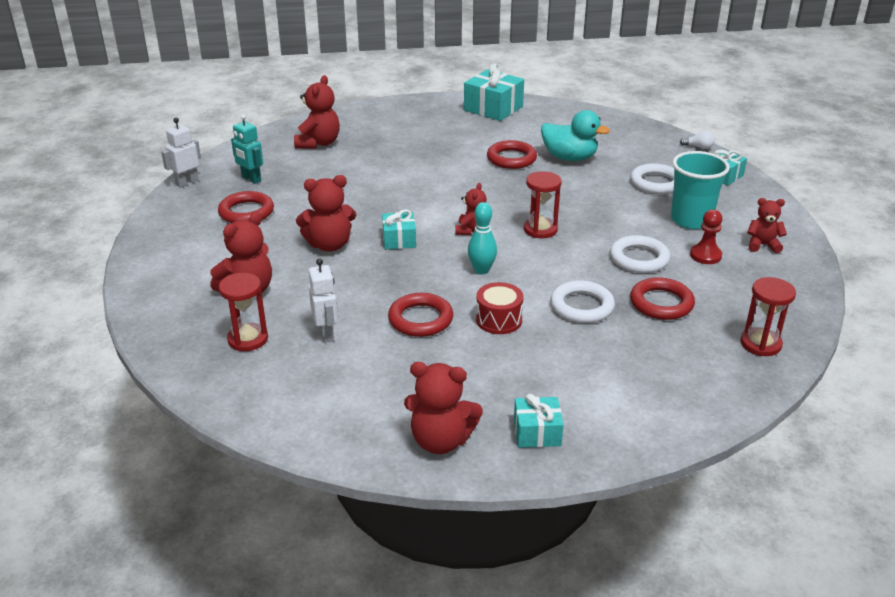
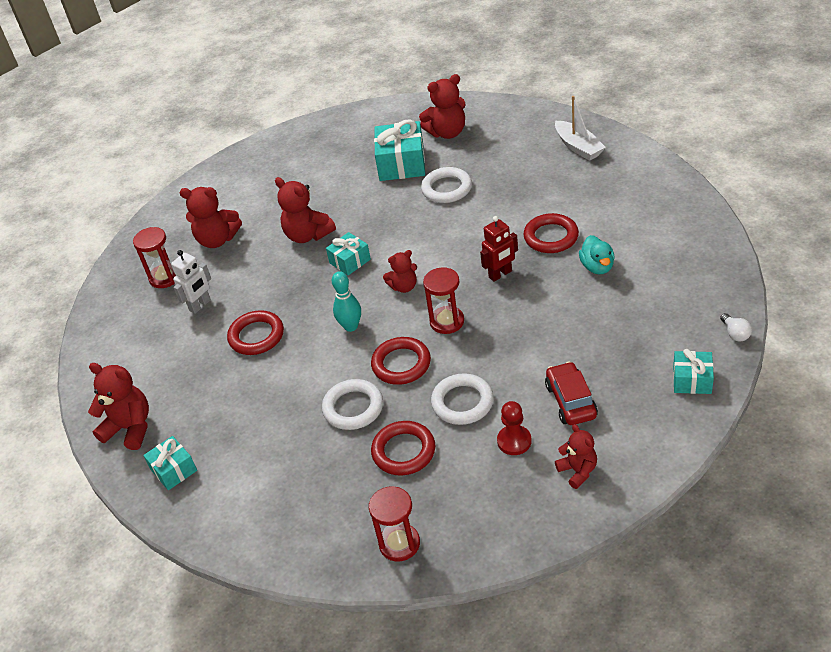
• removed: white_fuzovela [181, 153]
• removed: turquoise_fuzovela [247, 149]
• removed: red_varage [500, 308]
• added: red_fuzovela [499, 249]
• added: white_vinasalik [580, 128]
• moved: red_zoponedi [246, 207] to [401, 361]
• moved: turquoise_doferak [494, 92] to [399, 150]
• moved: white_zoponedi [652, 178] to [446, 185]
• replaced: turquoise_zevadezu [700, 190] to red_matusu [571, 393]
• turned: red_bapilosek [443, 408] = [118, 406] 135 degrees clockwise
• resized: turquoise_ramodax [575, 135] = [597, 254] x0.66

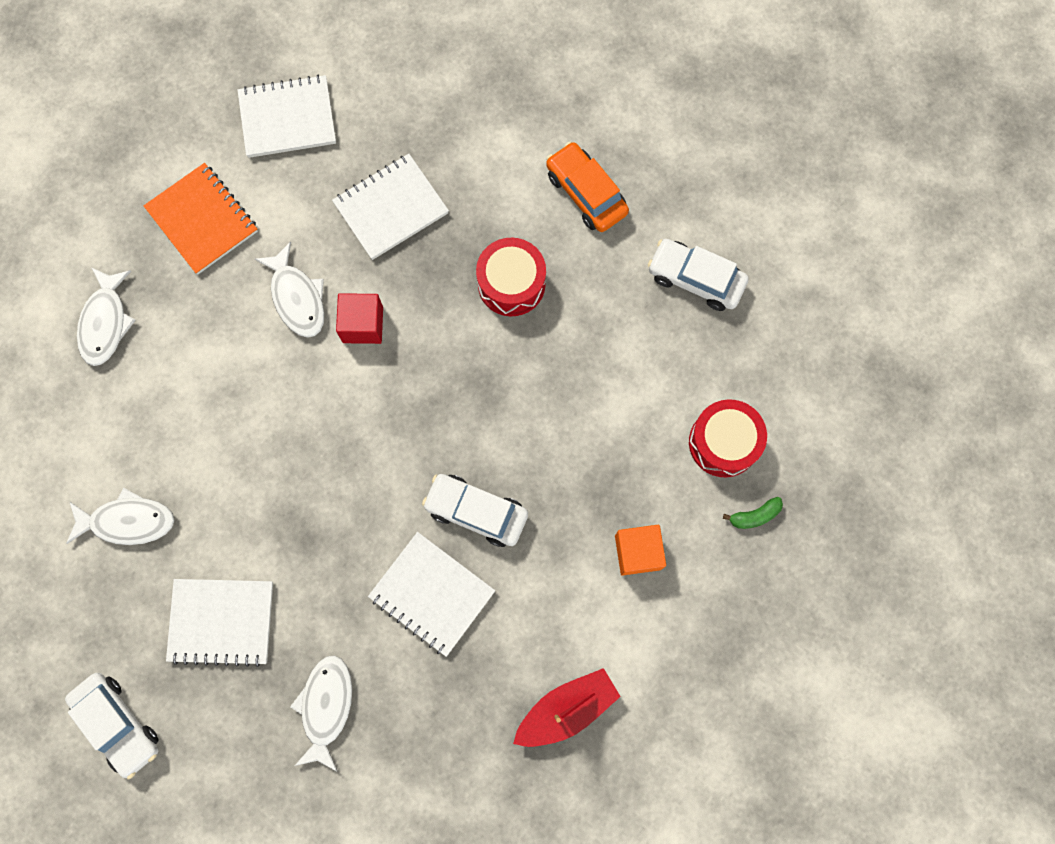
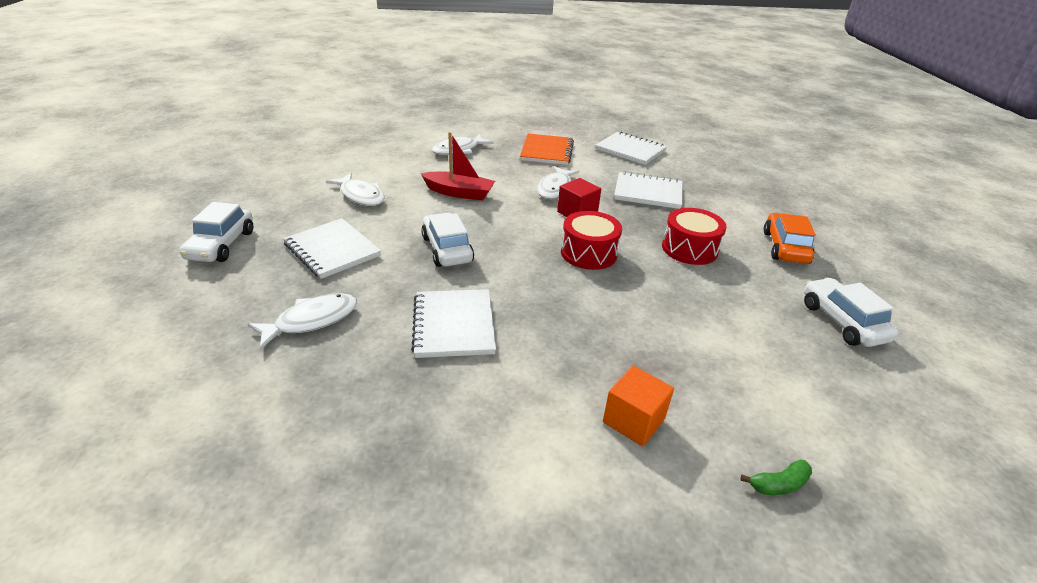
• moved: white_matusu [475, 510] to [447, 240]
• moved: red_vinasalik [567, 707] to [458, 166]
• moved: red_varage [728, 438] to [591, 240]
• turned: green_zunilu [753, 513] = [776, 477] 45 degrees counterclockwise

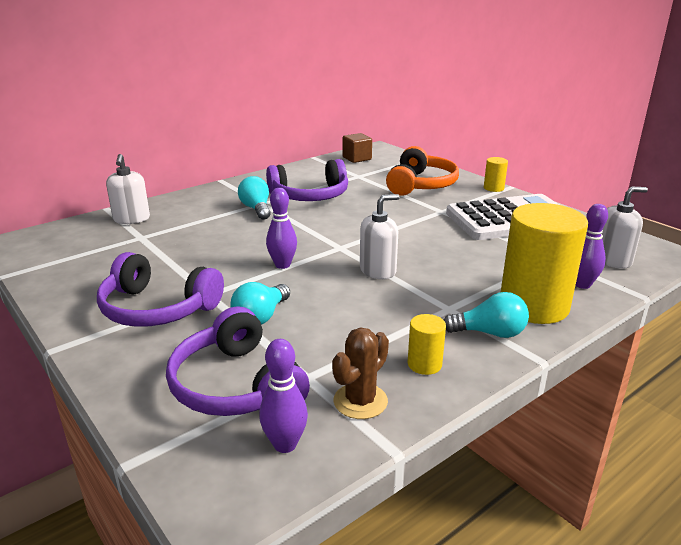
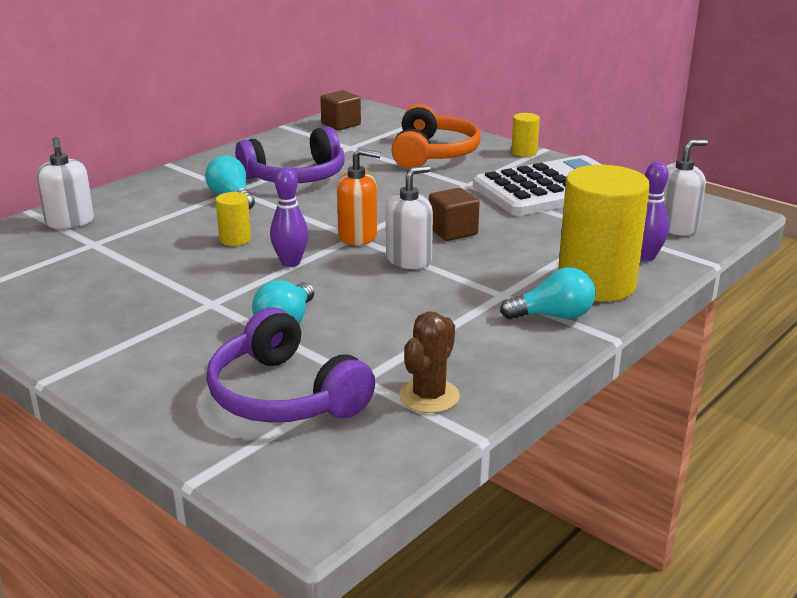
• removed: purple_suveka [160, 289]
• removed: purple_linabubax [283, 396]
• added: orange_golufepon [359, 197]
• added: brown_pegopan [454, 214]
• moved: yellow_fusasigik [427, 344] to [233, 219]

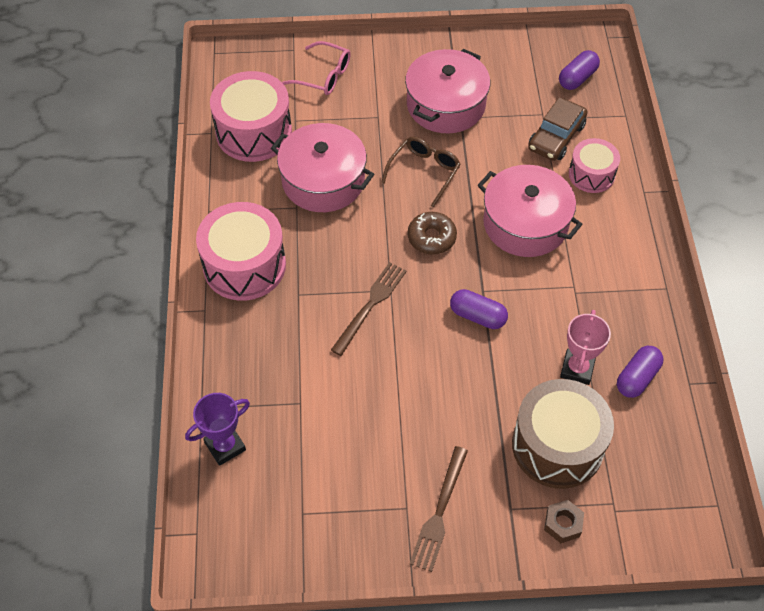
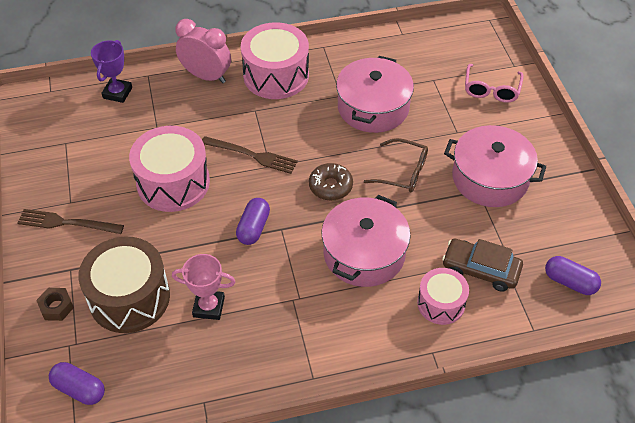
• added: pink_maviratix [203, 51]
• moved: pink_varage [251, 116] to [169, 169]
• moved: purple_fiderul [640, 372] to [77, 383]
• turned: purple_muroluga [217, 429] = [111, 71] 60 degrees clockwise

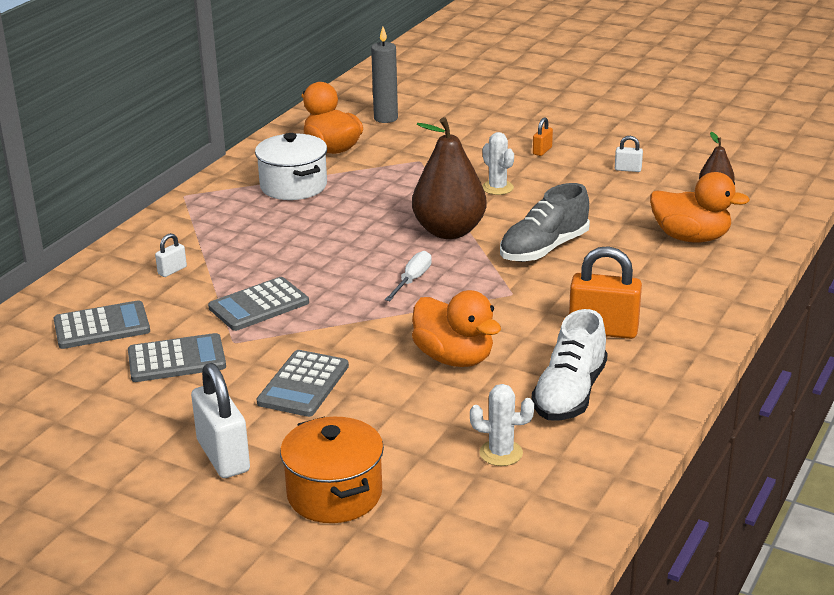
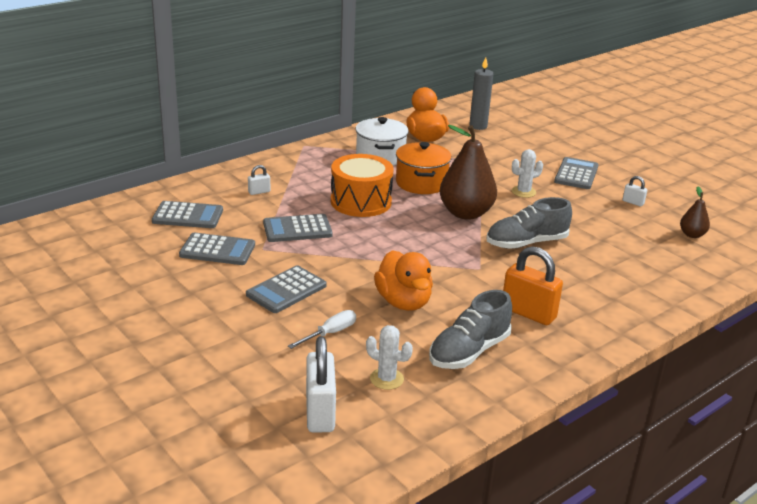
• removed: orange_ramodax [700, 207]
• added: orange_varage [362, 185]
• moved: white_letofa [220, 420] to [321, 384]
• moved: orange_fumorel [332, 470] to [424, 168]
• moved: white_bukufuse [408, 276] to [322, 329]
• replaced: orange_letofa [543, 136] to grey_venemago [576, 173]
• recoloured: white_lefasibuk [570, 365] to grey_lefasibuk [470, 329]
• turned: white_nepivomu [498, 163] = [527, 173] 75 degrees clockwise

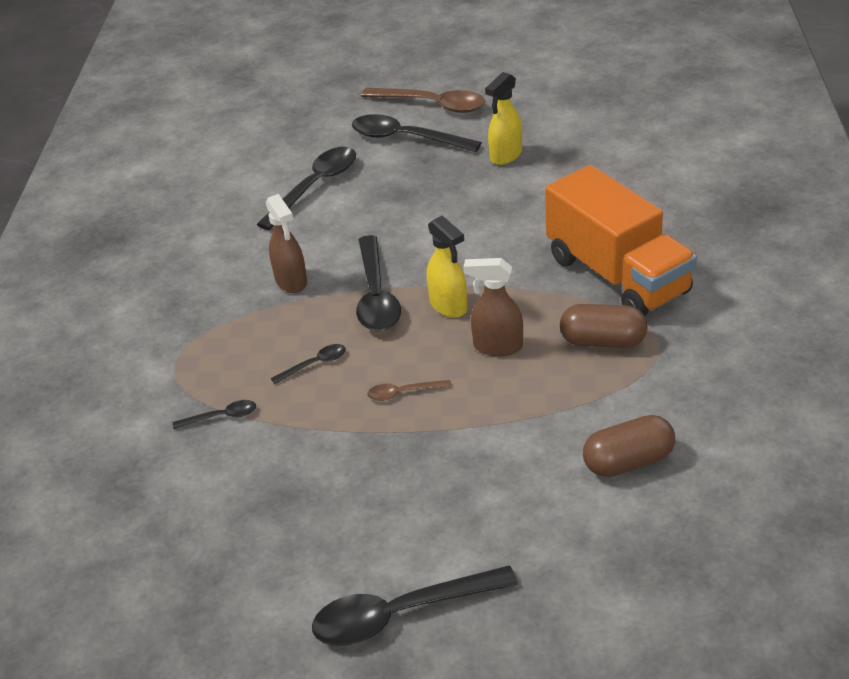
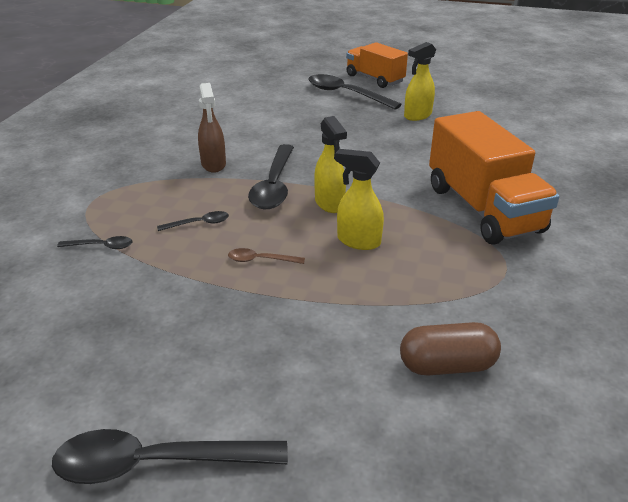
• removed: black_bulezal [306, 188]
• removed: brown_fiderul [604, 326]
• replaced: brown_bulezal [423, 100] to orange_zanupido [377, 65]
• recoloured: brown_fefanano [493, 307] to yellow_fefanano [359, 199]

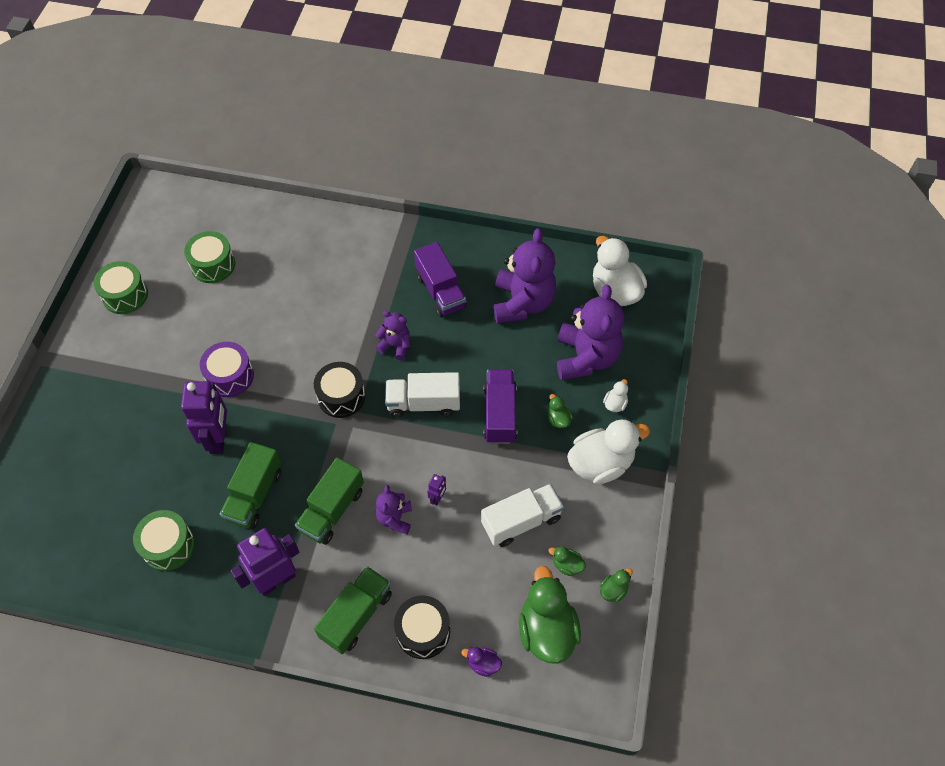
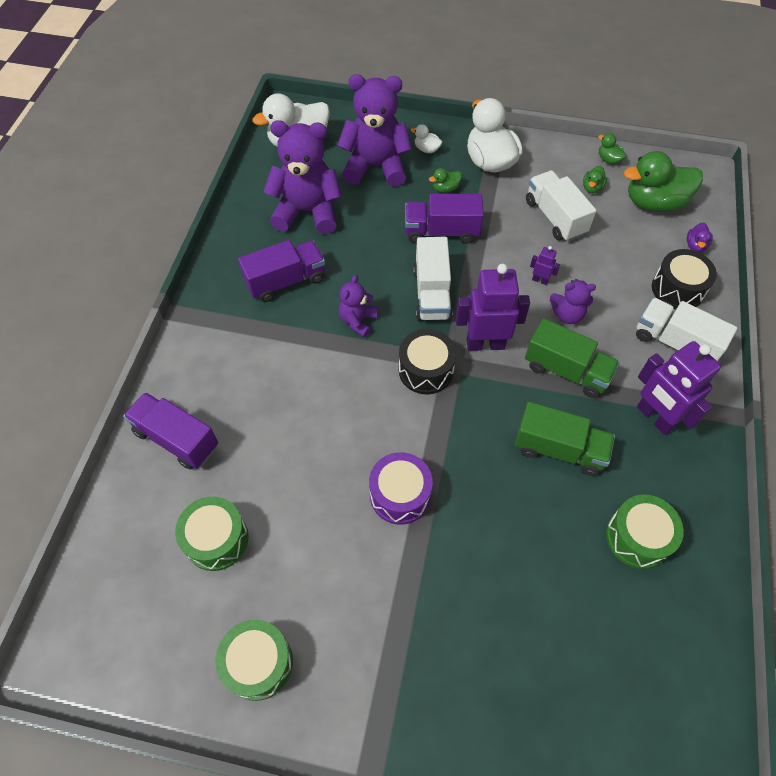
• added: purple_zanupido [170, 430]
• moved: purple_fuzovela [204, 417] to [493, 307]
• recoloured: green_zanupido [353, 610] to white_zanupido [686, 329]

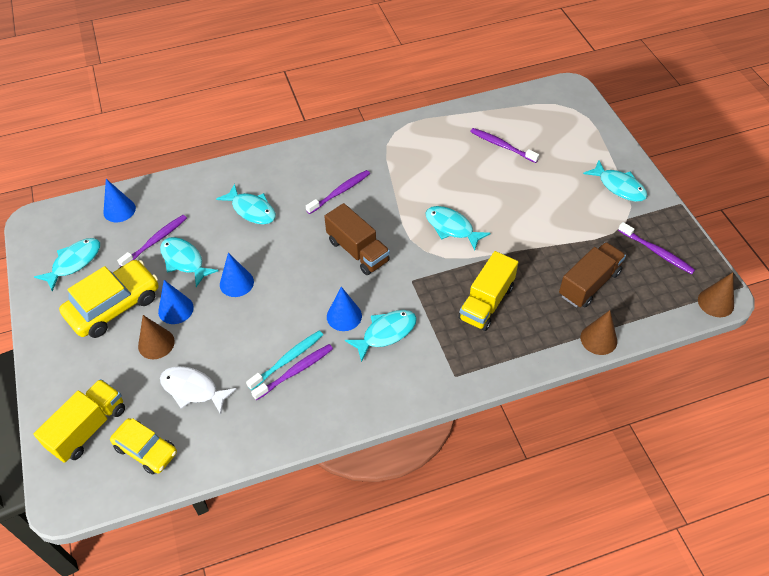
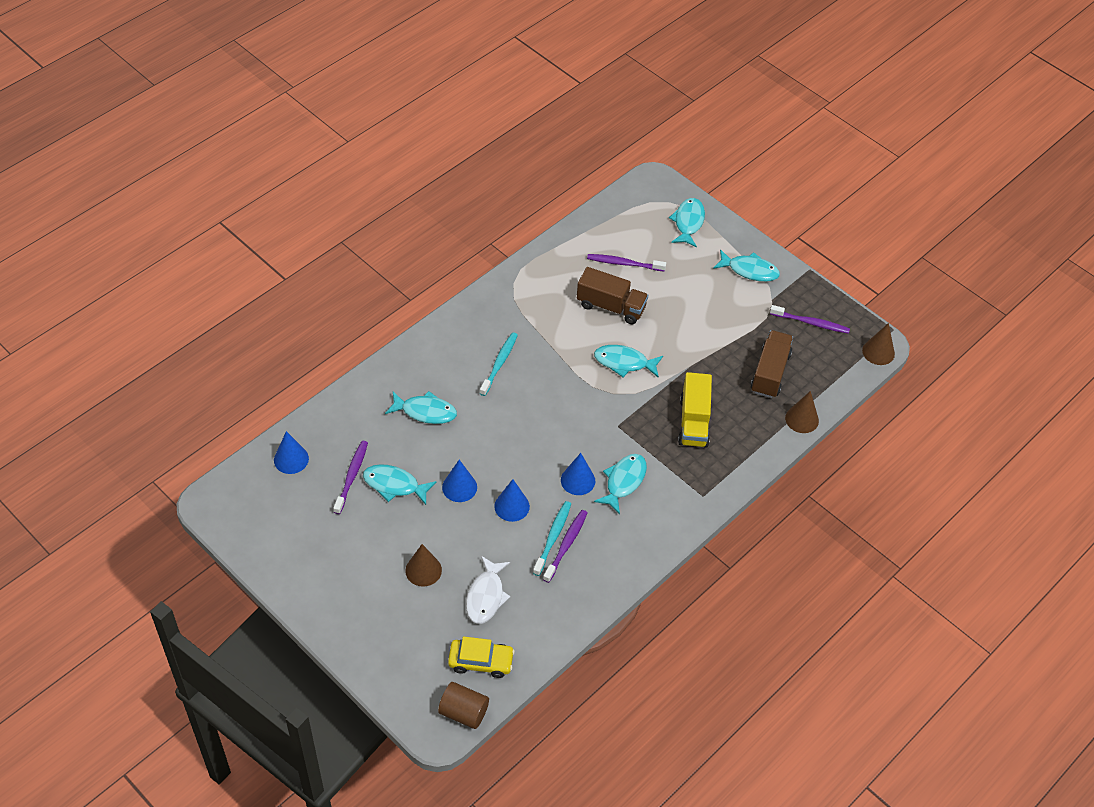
• removed: yellow_zanupido [79, 421]
• removed: yellow_matusu [109, 299]
• added: brown_fusasigik [463, 705]
• moved: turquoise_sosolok [67, 264] to [687, 223]
• moved: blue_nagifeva [176, 302] to [512, 500]
• moved: brown_zanupido [357, 239] to [612, 295]
• recoloured: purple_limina [338, 192] to turquoise_limina [498, 364]
• turned: white_sosolok [198, 390] = [488, 590] 75 degrees counterclockwise

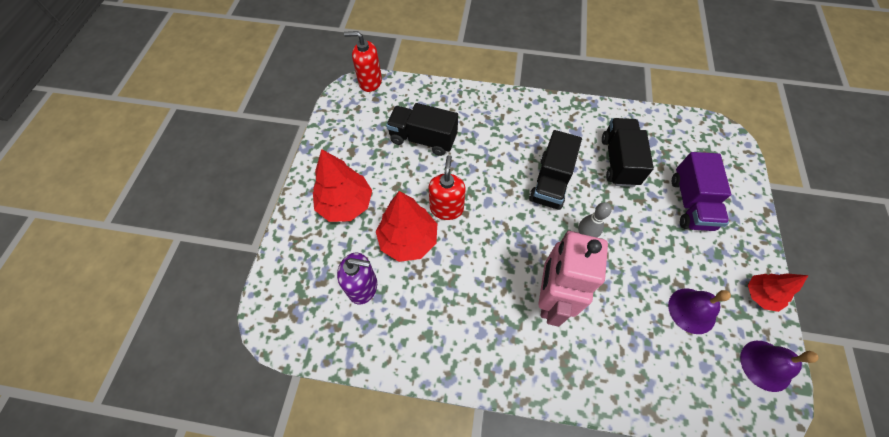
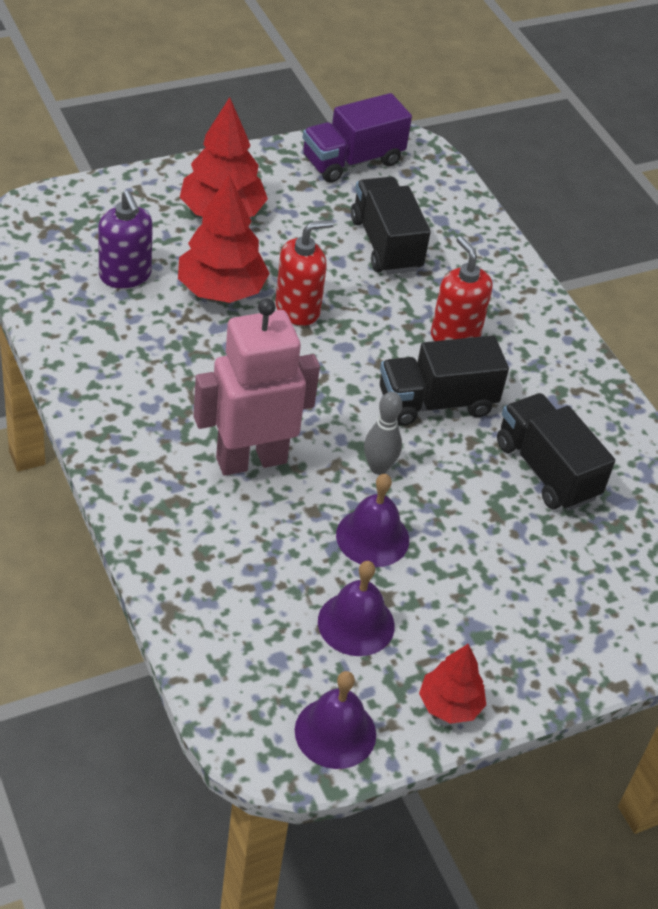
• added: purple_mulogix [372, 520]
• moved: red_golufepon [363, 61] to [462, 288]
• moved: purple_zanupido [701, 191] to [357, 138]
• turned: black_zanupido [628, 152] = [556, 452] 90 degrees counterclockwise

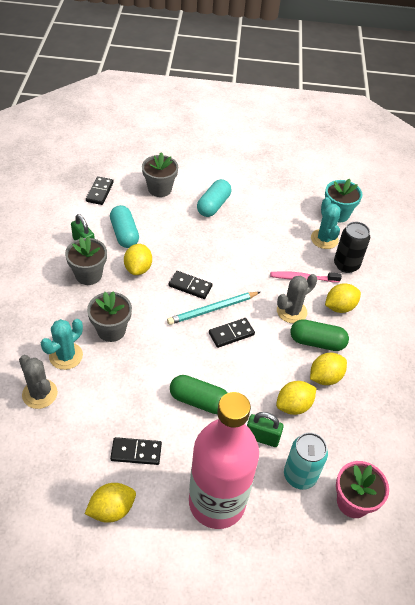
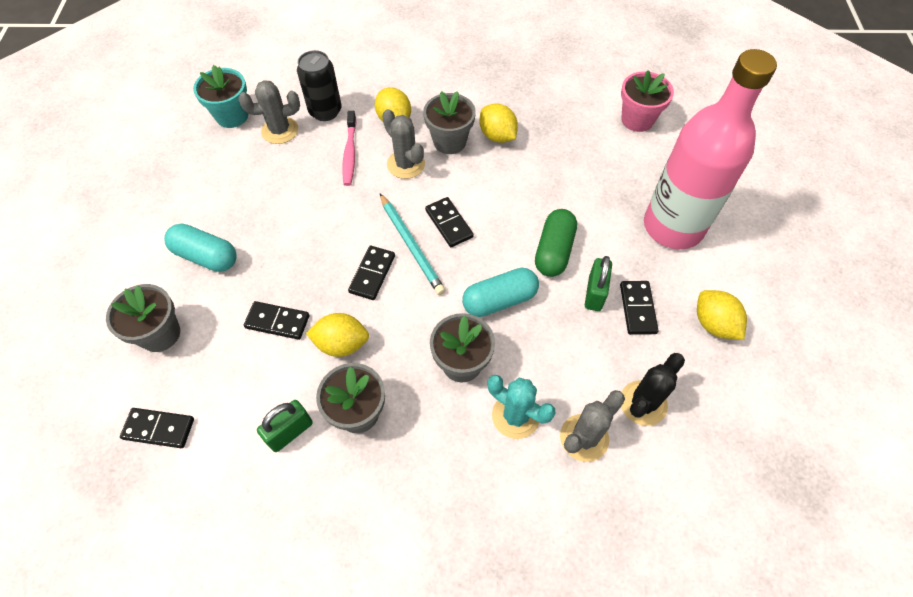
• removed: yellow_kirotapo [296, 398]
• removed: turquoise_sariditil [306, 461]
• added: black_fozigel [276, 320]
• added: black_nepivomu [653, 389]
• moved: turquoise_fiderul [124, 226] to [500, 292]
• moved: green_letofa [265, 429] to [598, 283]
• replaced: green_fiderul [319, 335] to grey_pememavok [449, 122]
• recoloured: turquoise_nepivomu [326, 223] to grey_nepivomu [269, 112]

